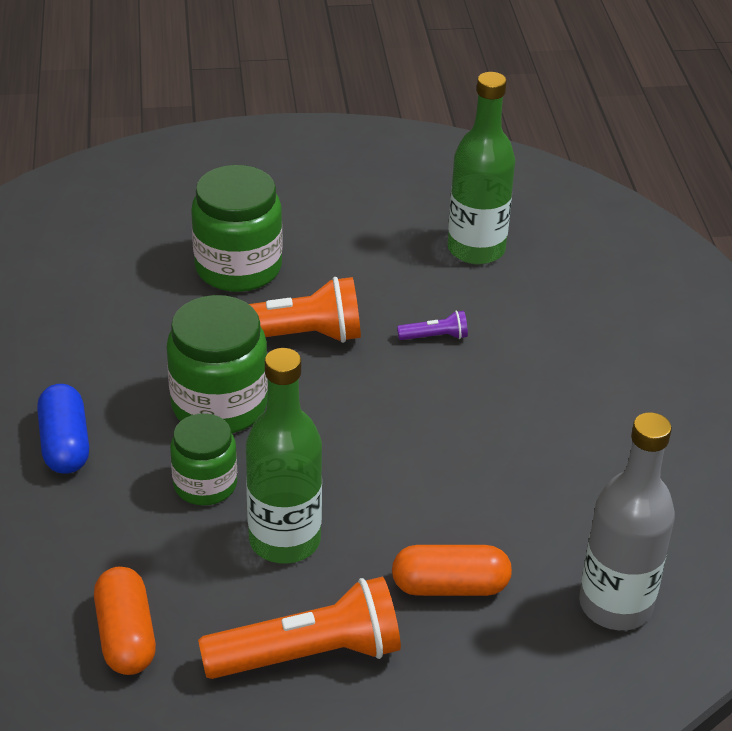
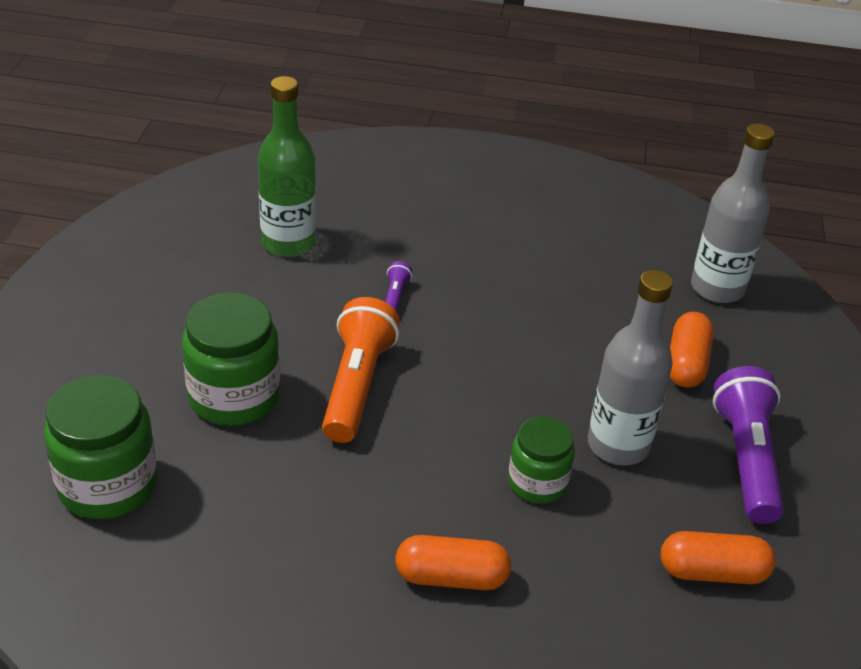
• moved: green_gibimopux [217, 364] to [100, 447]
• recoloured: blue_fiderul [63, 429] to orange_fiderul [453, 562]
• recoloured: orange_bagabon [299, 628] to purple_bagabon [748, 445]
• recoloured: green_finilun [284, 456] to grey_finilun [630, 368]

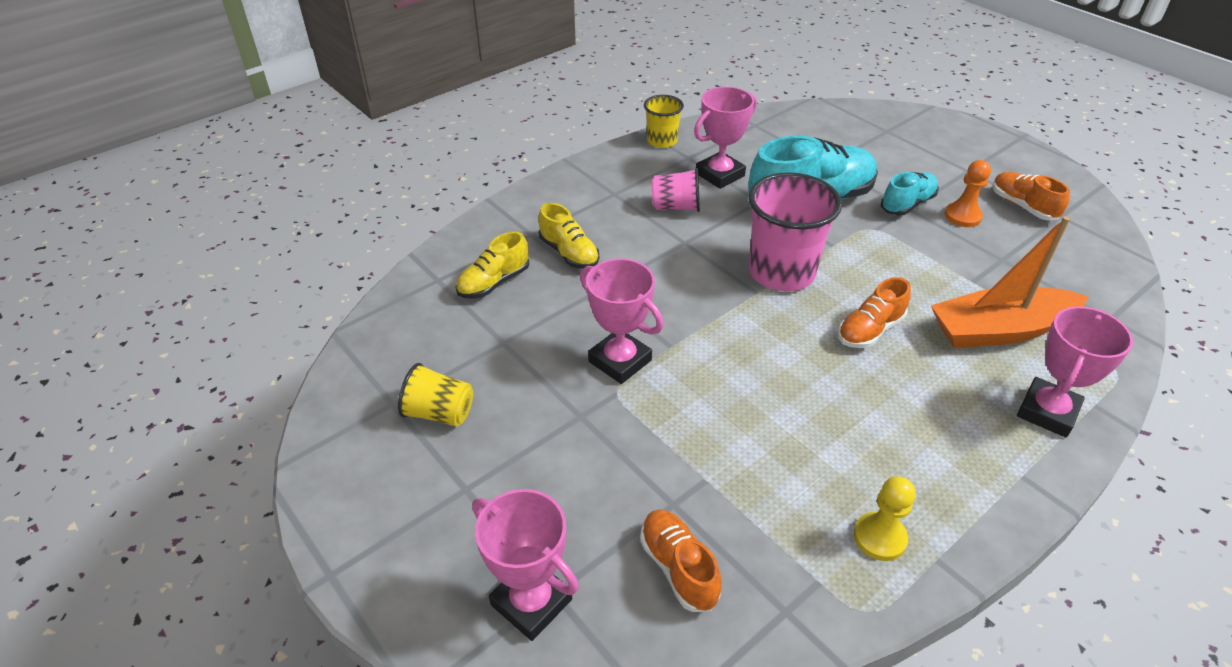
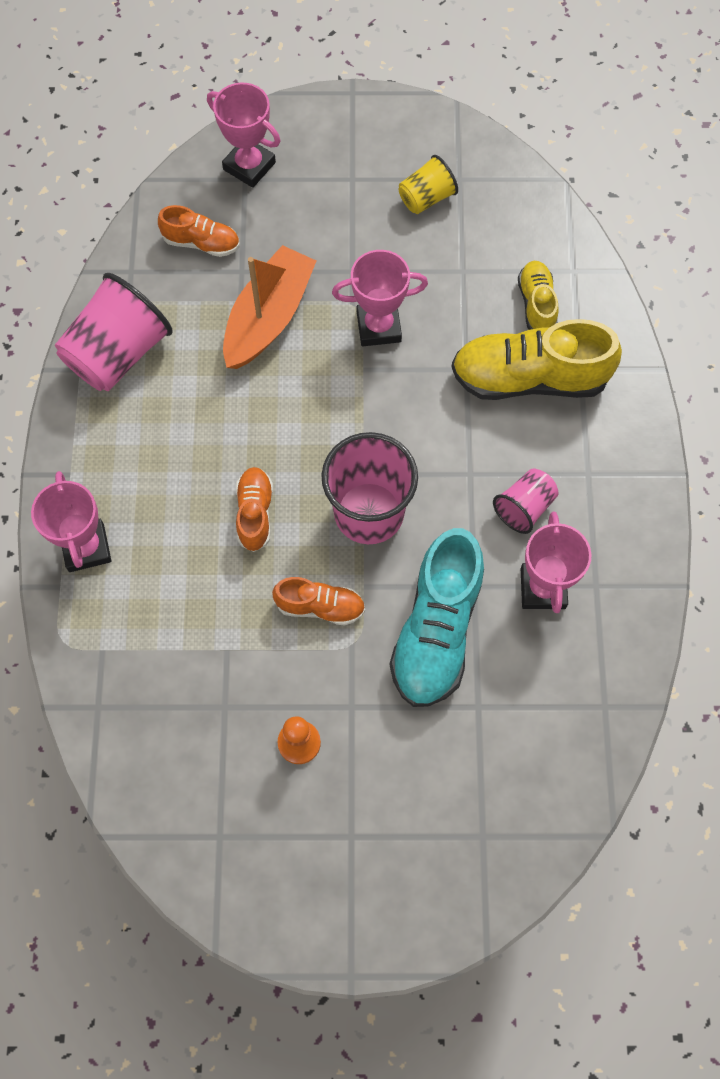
• removed: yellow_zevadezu [664, 121]
• removed: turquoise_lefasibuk [910, 194]
• moved: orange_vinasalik [1009, 282] to [269, 307]
• moved: orange_lefasibuk [1031, 196] to [318, 601]
• replaced: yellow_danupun [885, 518] to pink_zevadezu [114, 332]
• turned: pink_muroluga [525, 565] = [244, 135] 45 degrees clockwise
• resized: yellow_lefasibuk [569, 236] = [536, 359] x1.88

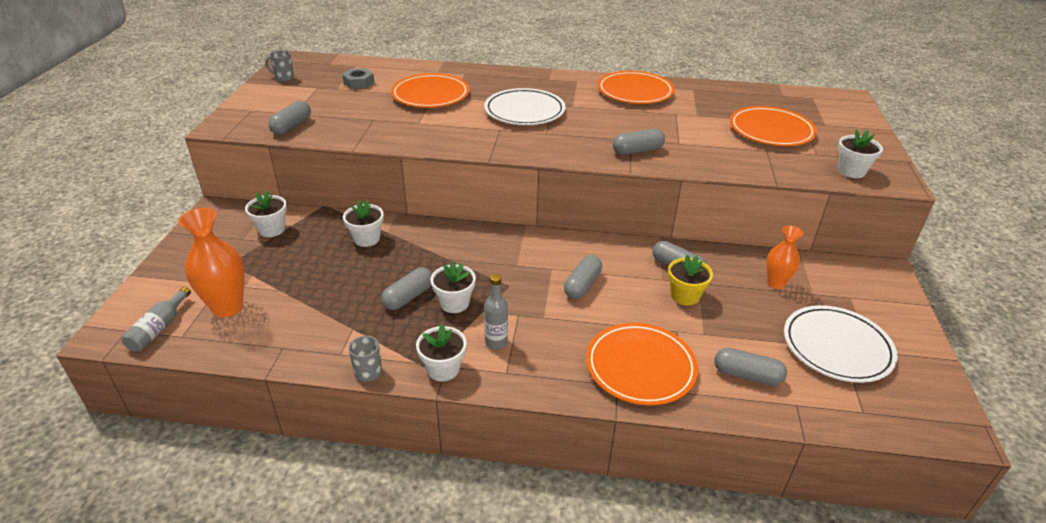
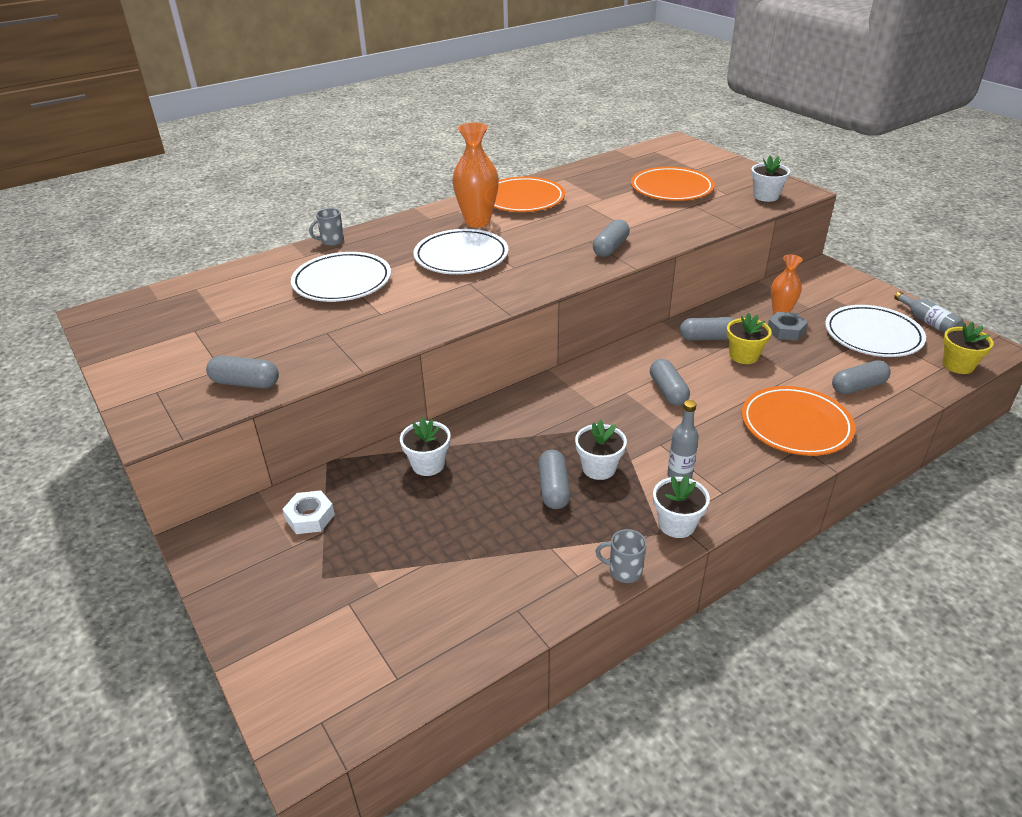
• added: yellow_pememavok [968, 347]
• moved: grey_finilun [156, 319] to [929, 312]
• moved: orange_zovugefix [212, 262] to [476, 175]
• moved: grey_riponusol [279, 66] to [326, 227]
• moved: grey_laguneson [358, 78] to [788, 326]
• replaced: white_pememavok [266, 213] to white_laguneson [308, 512]
• recoloured: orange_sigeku [430, 91] to white_sigeku [341, 277]
• turned: grey_fiderul [289, 118] = [242, 372] 60 degrees counterclockwise

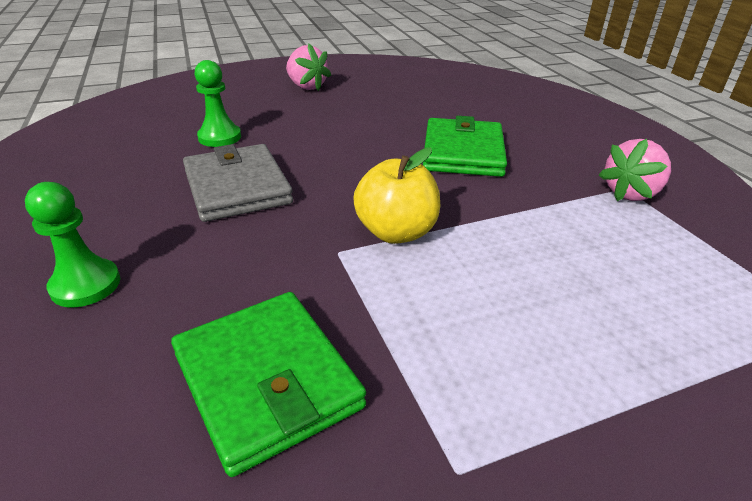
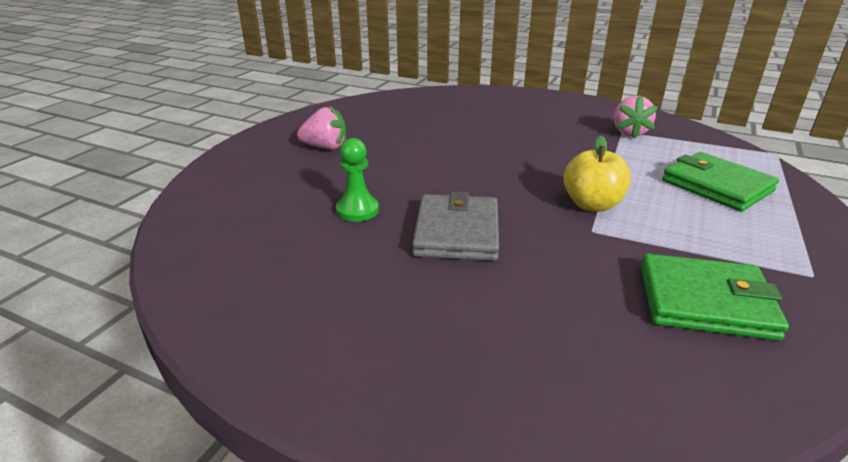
• removed: green_danupun [72, 245]
• moved: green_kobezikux [465, 146] to [720, 182]
• turned: grey_kobezikux [238, 183] = [455, 226] 75 degrees clockwise

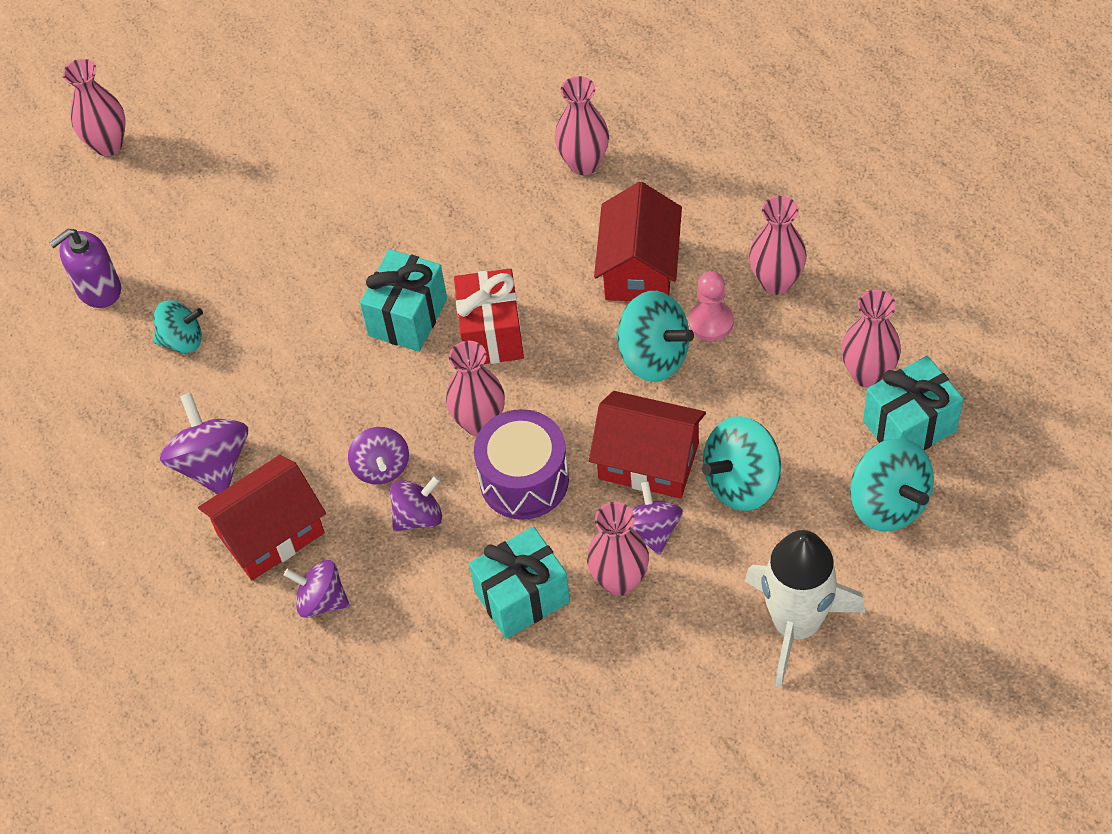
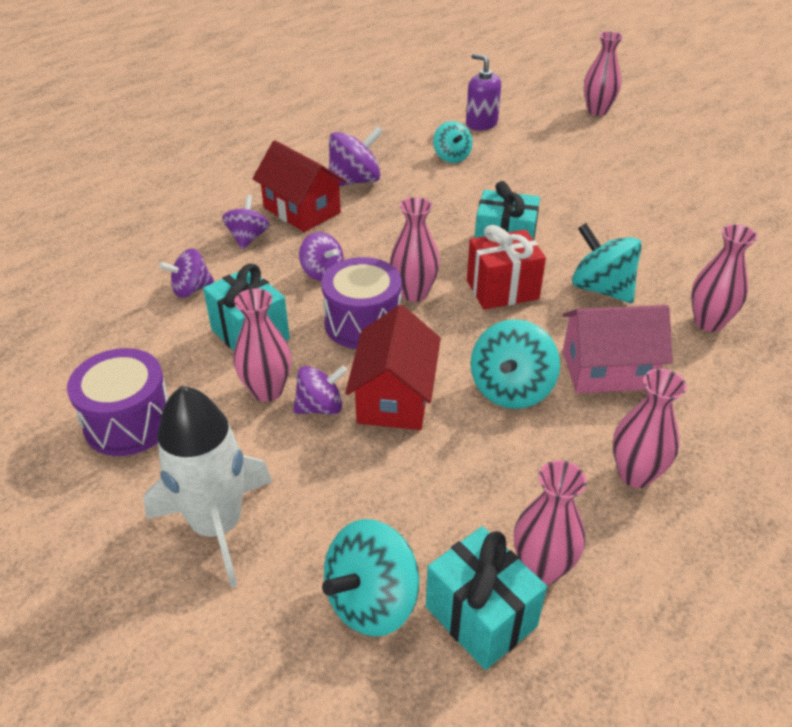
• removed: pink_danupun [711, 306]
• added: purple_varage [117, 402]
• moved: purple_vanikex [378, 455] to [186, 273]
• moved: turquoise_vanikex [741, 463] to [607, 263]
• recoloured: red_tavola [638, 241] to pink_tavola [618, 349]

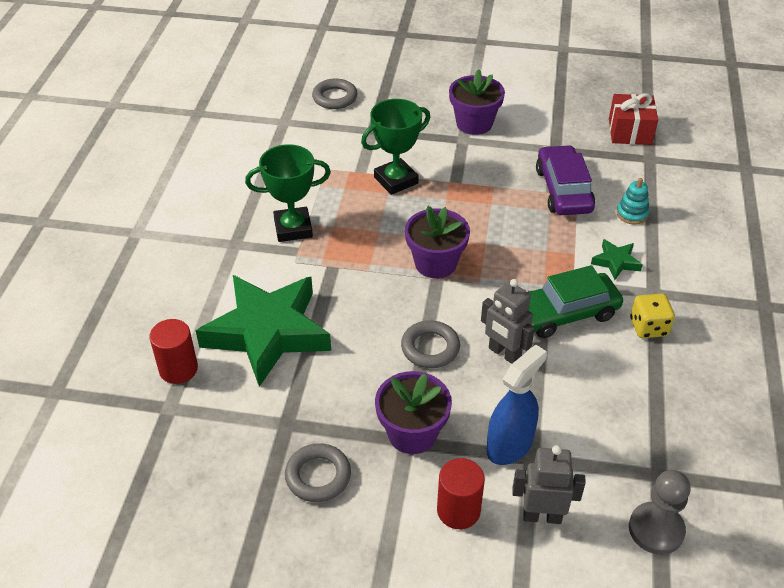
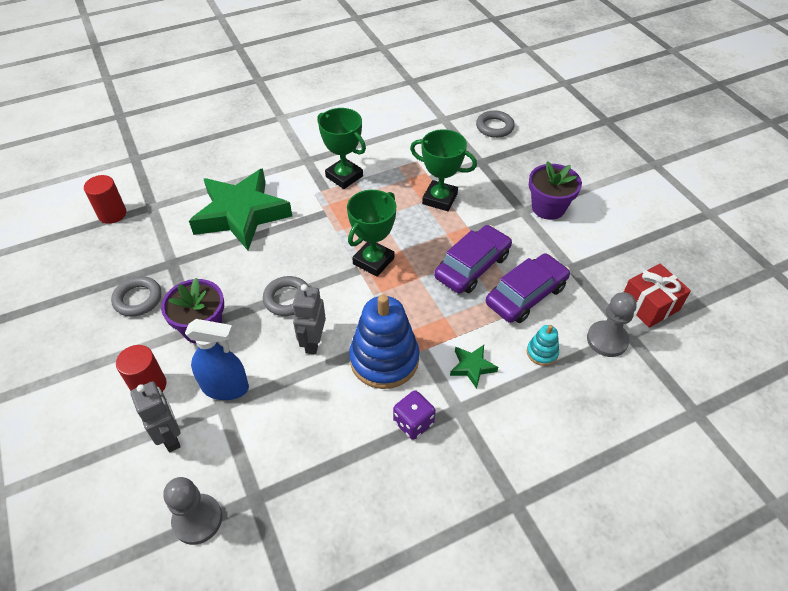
• added: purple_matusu [473, 259]
• added: grey_danupun [612, 324]
• moved: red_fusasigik [173, 351] to [105, 199]
• replaced: purple_pememavok [437, 242] to green_muroluga [371, 233]
• replaced: green_matusu [575, 301] to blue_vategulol [384, 341]
• recoloured: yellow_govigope [652, 315] to purple_govigope [414, 415]

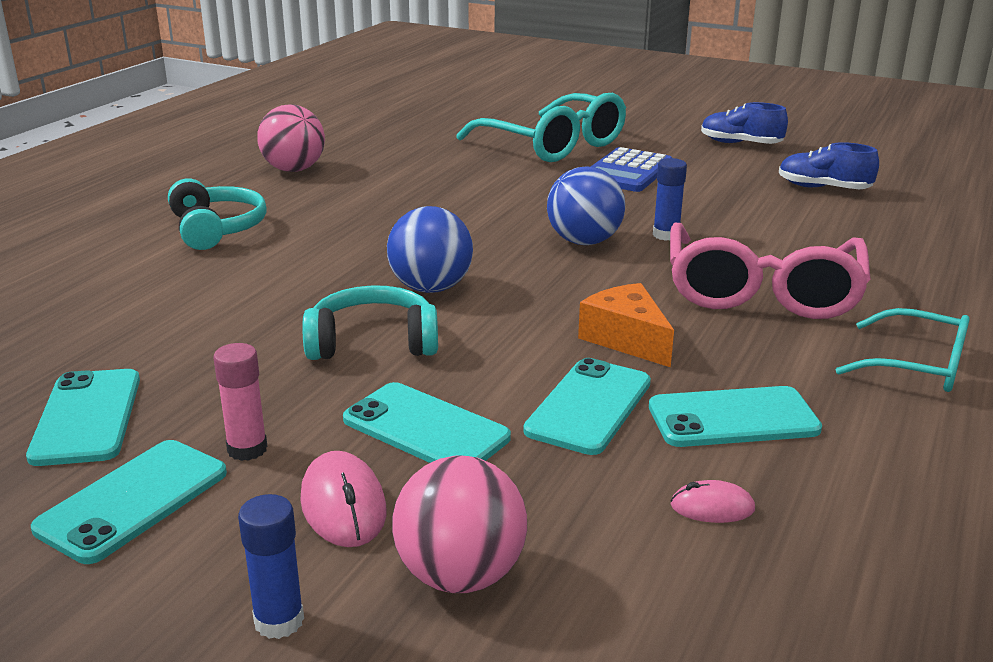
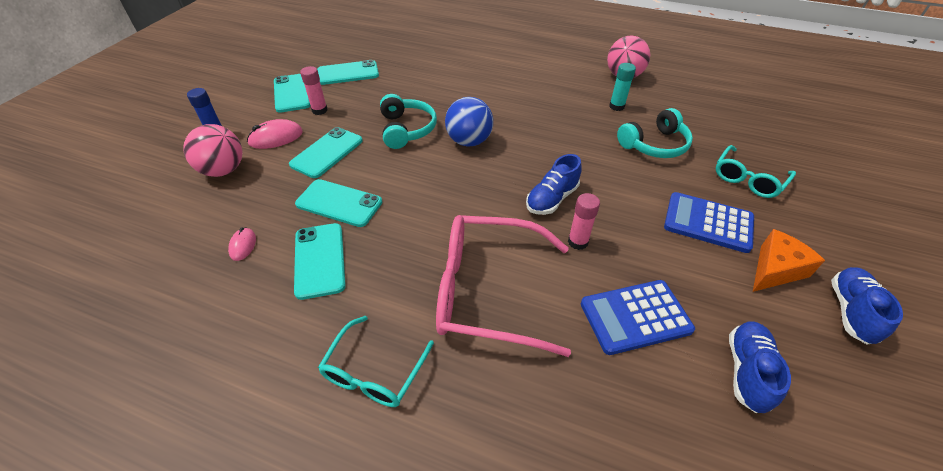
• added: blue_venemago [638, 317]
• added: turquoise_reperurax [622, 87]
• moved: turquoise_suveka [217, 214] to [655, 133]
• moved: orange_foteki [626, 325] to [789, 260]
• replaced: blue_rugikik [586, 205] to blue_lefasibuk [554, 184]
• recoloured: blue_reperurax [670, 199] to pink_reperurax [584, 221]
• turned: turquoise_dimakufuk [129, 502] = [292, 93] 45 degrees clockwise
• resized: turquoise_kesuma [541, 127] = [756, 171] x0.57

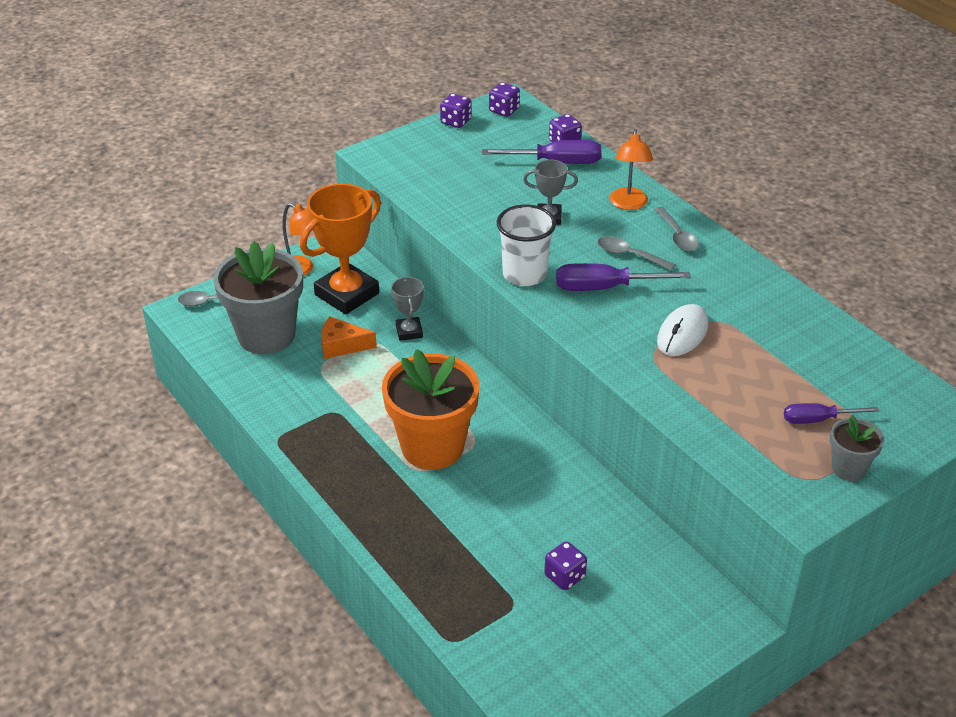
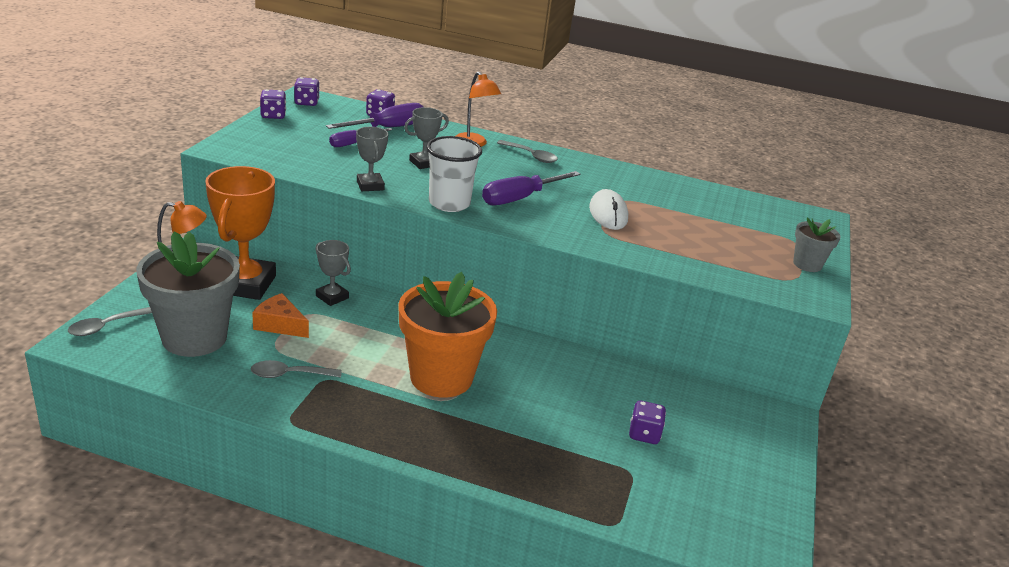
• added: grey_muroluga [372, 159]
• moved: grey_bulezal [636, 253] to [296, 369]
• moved: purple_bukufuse [831, 413] to [361, 137]
• turned: orange_foteki [349, 337] = [280, 315] 60 degrees clockwise

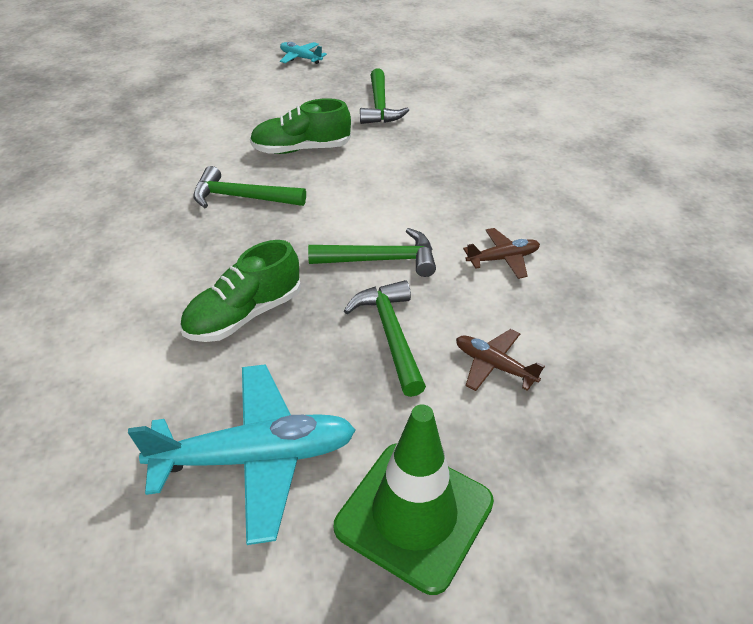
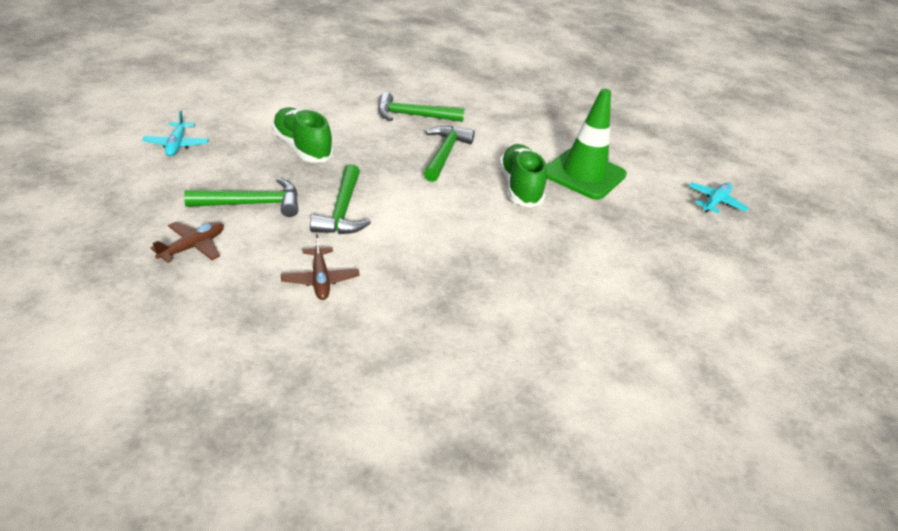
• moved: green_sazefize [414, 499] to [586, 144]
• moved: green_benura [384, 96] to [421, 107]
• resized: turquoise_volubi [242, 454] = [175, 133] x0.51

